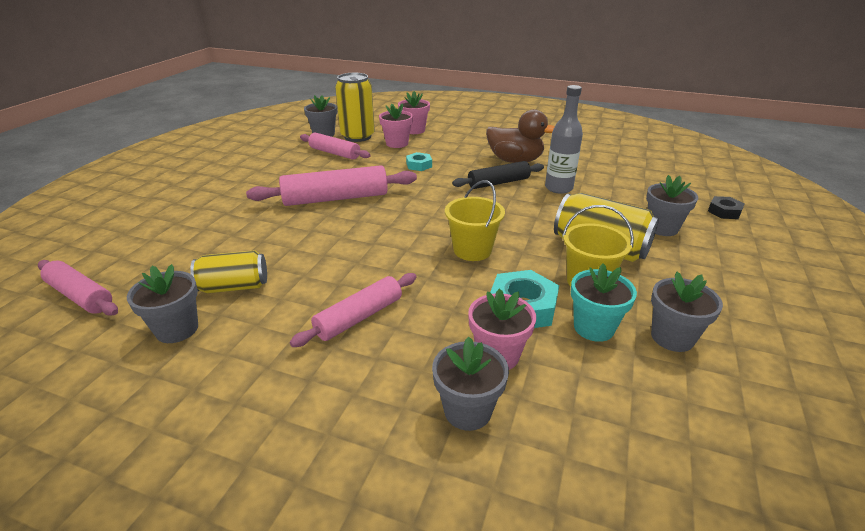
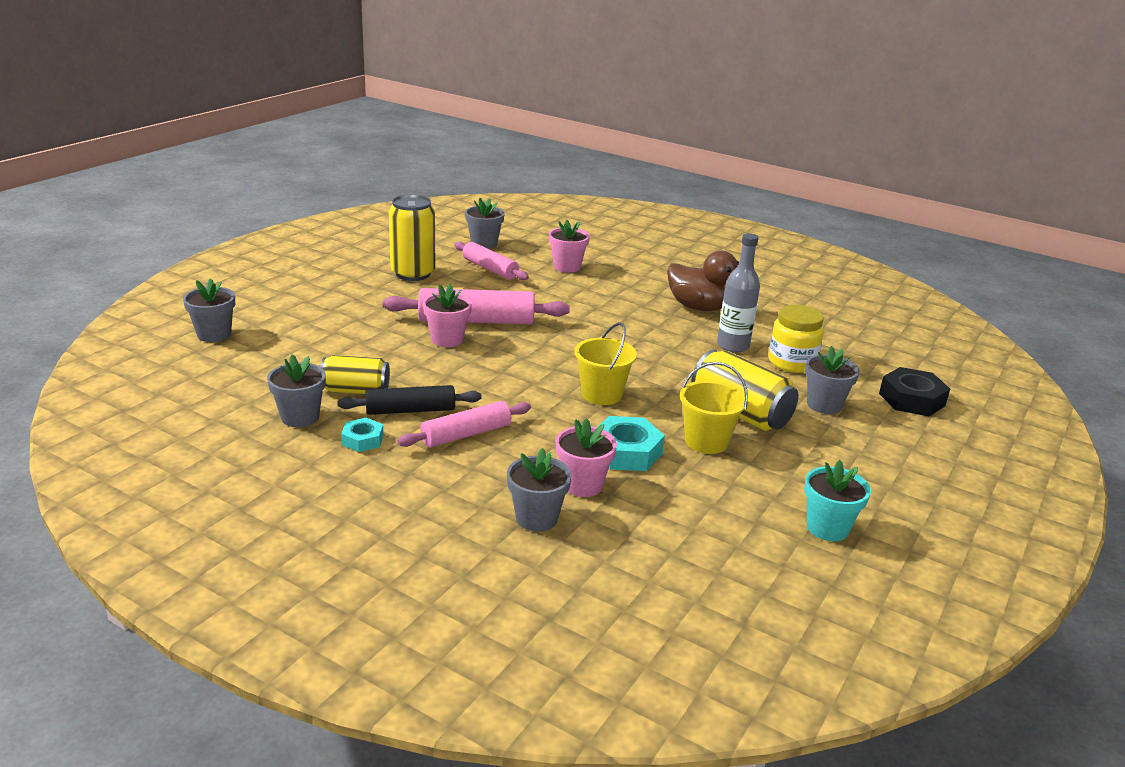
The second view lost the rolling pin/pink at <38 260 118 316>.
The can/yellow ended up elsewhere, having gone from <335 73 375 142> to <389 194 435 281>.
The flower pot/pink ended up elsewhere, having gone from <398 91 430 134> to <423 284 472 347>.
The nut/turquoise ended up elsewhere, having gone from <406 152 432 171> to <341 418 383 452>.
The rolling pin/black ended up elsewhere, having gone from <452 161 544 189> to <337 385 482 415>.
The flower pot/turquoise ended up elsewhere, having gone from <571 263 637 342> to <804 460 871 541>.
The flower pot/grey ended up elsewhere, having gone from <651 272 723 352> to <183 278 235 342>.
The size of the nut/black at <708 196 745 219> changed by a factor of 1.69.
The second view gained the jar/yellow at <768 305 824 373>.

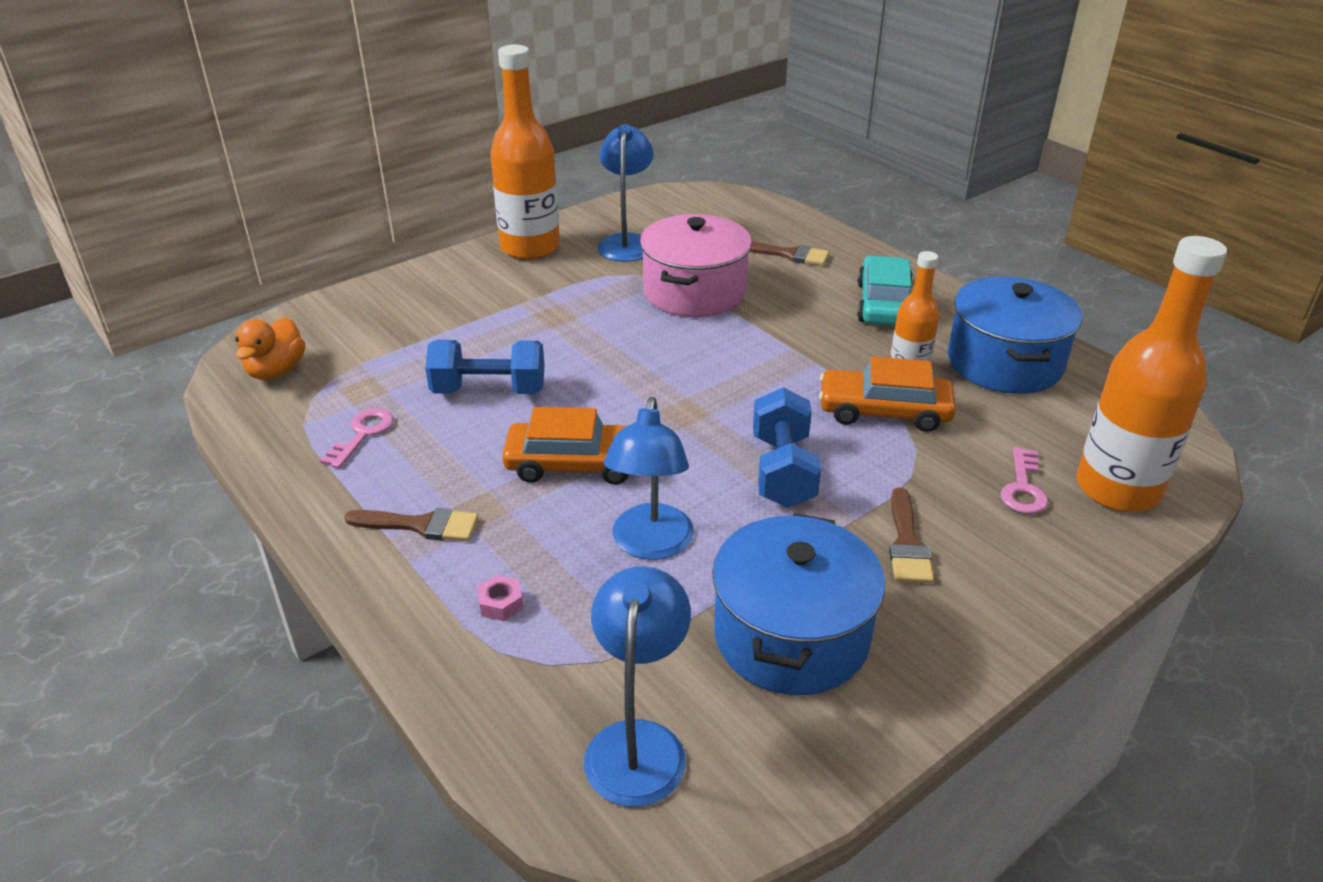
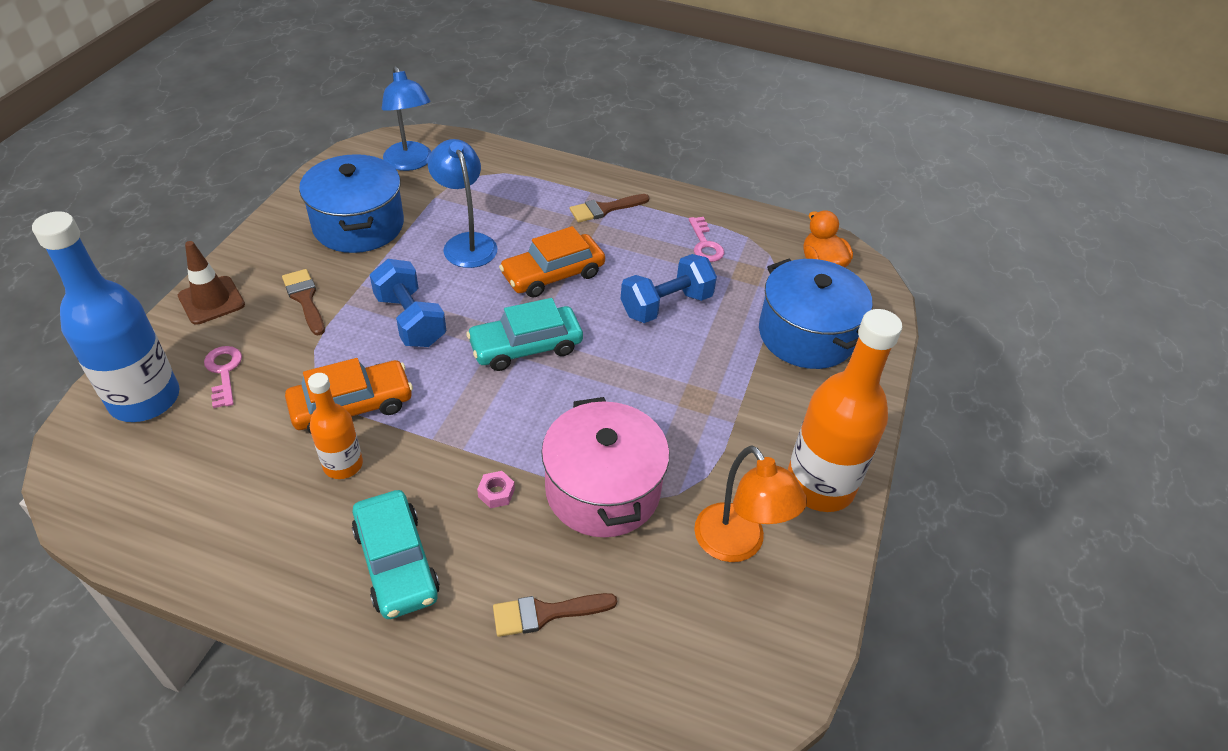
The nut/pink ended up elsewhere, having gone from <477 575 523 621> to <477 471 515 508>.
What was the lamp/blue at <598 124 654 262> turned into the lamp/orange at <694 446 807 562>.
The pot/blue ended up elsewhere, having gone from <948 277 1083 394> to <759 259 872 369>.
What was the bottle/orange at <1076 236 1227 512> turned into the bottle/blue at <32 211 179 422>.
The second view gained the traffic cone/brown at <178 241 245 325>.
The second view gained the car/turquoise at <466 298 583 371>.

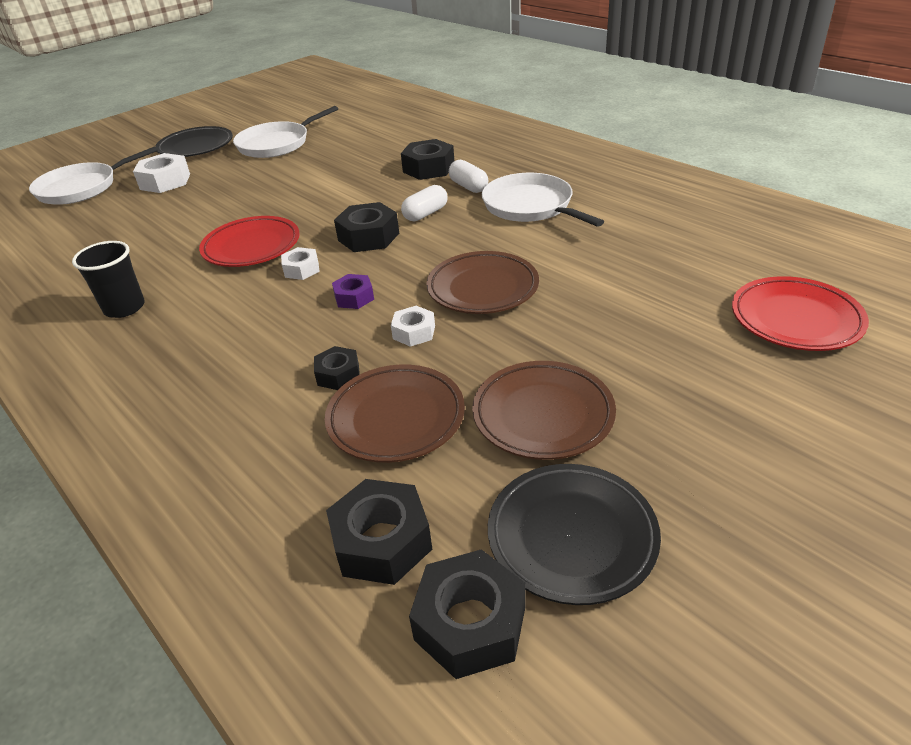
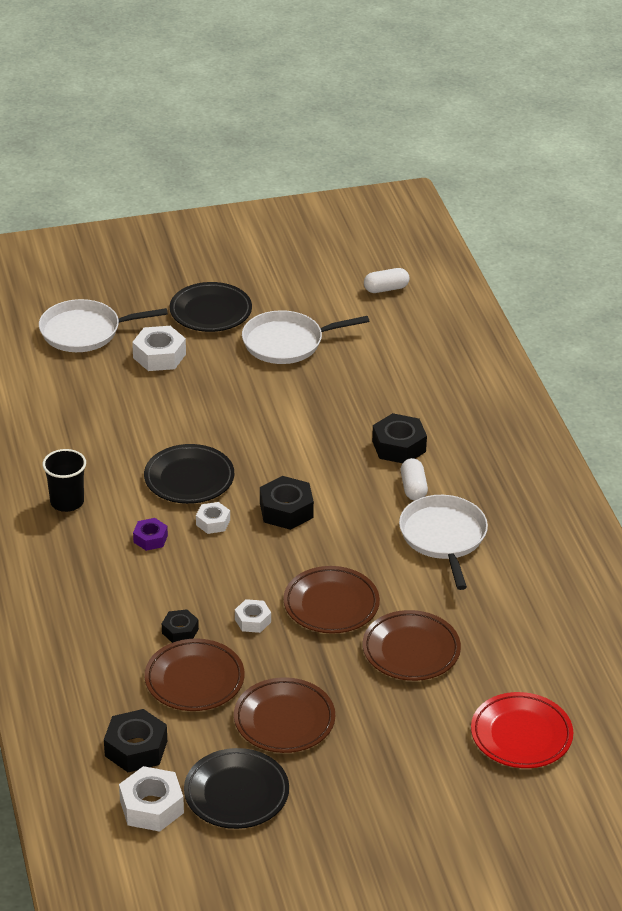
What was the plate/red at <199 216 300 267> turned into the plate/black at <144 444 234 504>.
The nut/purple ended up elsewhere, having gone from <332 274 374 309> to <133 518 168 551>.
The capsule/white ended up elsewhere, having gone from <401 185 448 221> to <364 268 410 293>.
What was the nut/black at <409 549 525 679> turned into the nut/white at <119 766 184 832>.
The second view gained the plate/brown at <363 610 461 681>.

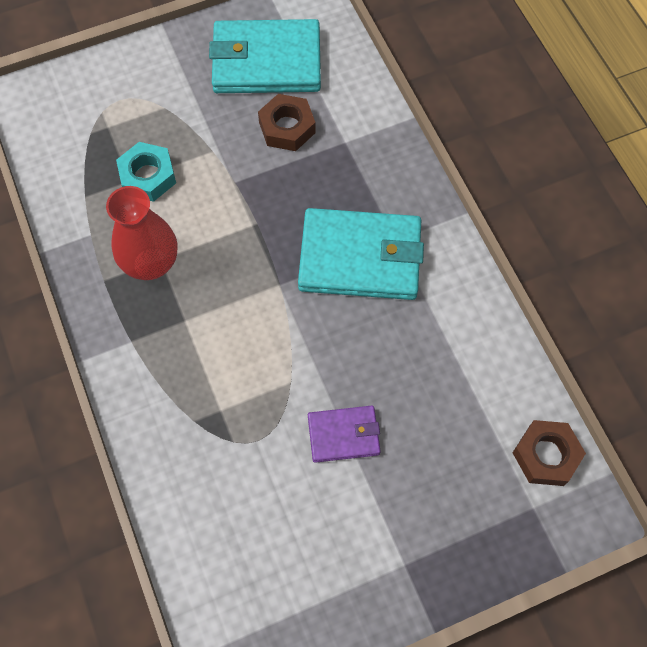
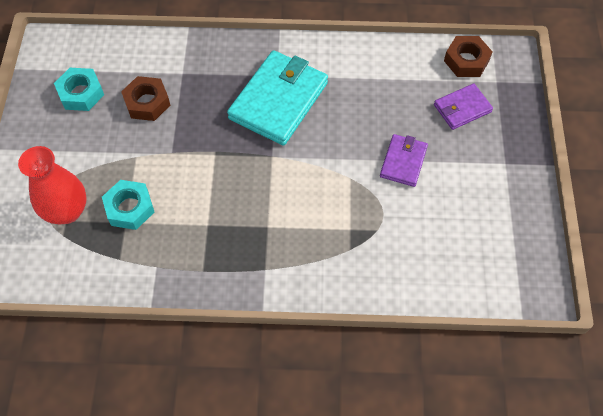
The vase/red ended up elsewhere, having gone from <106 186 177 280> to <18 146 87 225>.
Where the wallet/turquoise stood at <209 19 321 93>, the nut/turquoise came to stand at <54 68 104 111>.
The second view gained the wallet/purple at <434 83 493 130>.

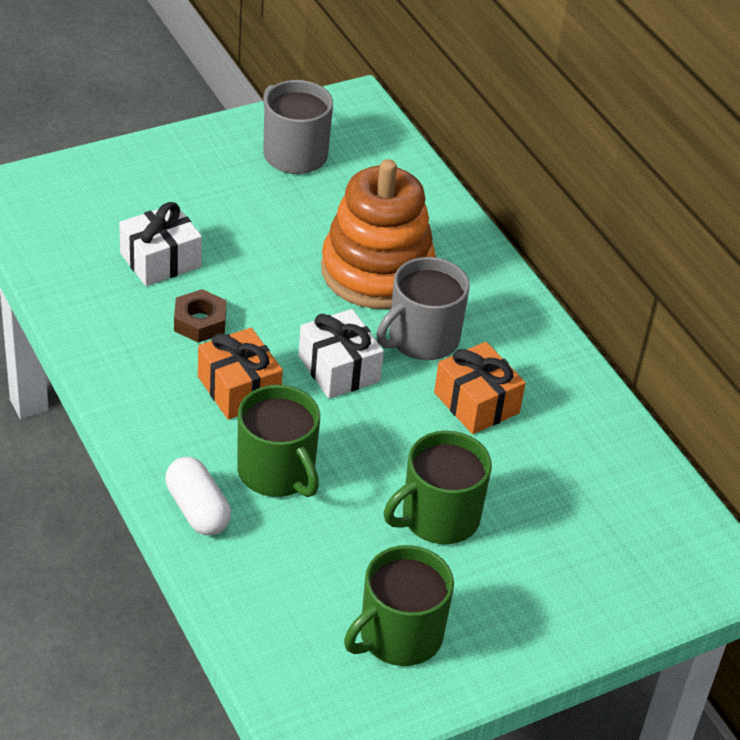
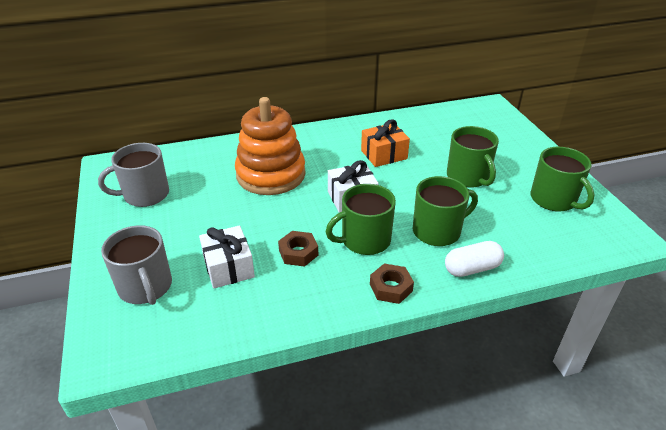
Where the gift/orange stood at <198 328 283 420>, the mug/green came to stand at <326 184 396 255>.
The mug/grey ended up elsewhere, having gone from <376 257 470 360> to <101 225 172 305>.
The second view gained the nut/brown at <370 264 414 304>.

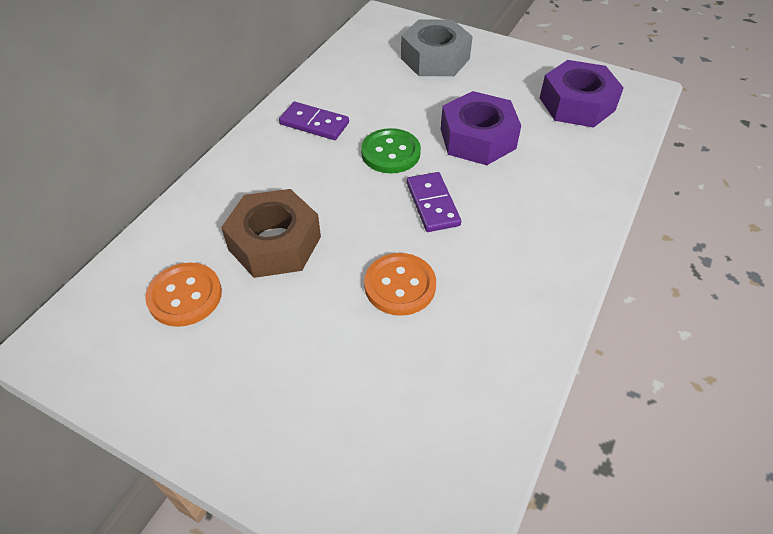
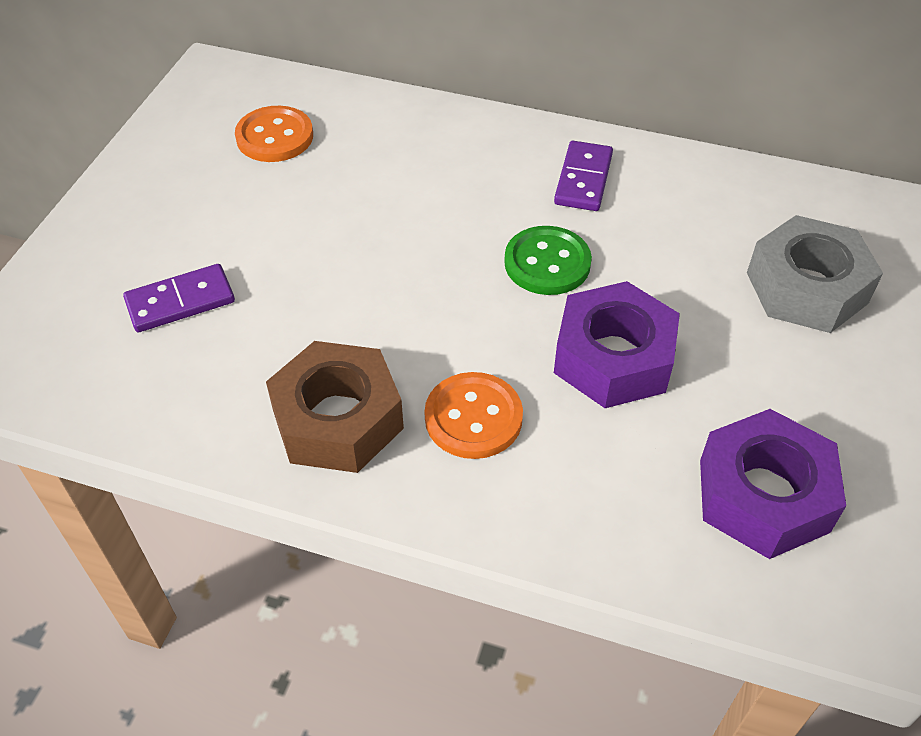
The nut/brown ended up elsewhere, having gone from <221 189 321 278> to <266 341 404 473>.
The button/orange ended up elsewhere, having gone from <364 253 436 316> to <424 372 523 459>.
The domino/purple ended up elsewhere, having gone from <407 172 461 232> to <123 264 235 332>.

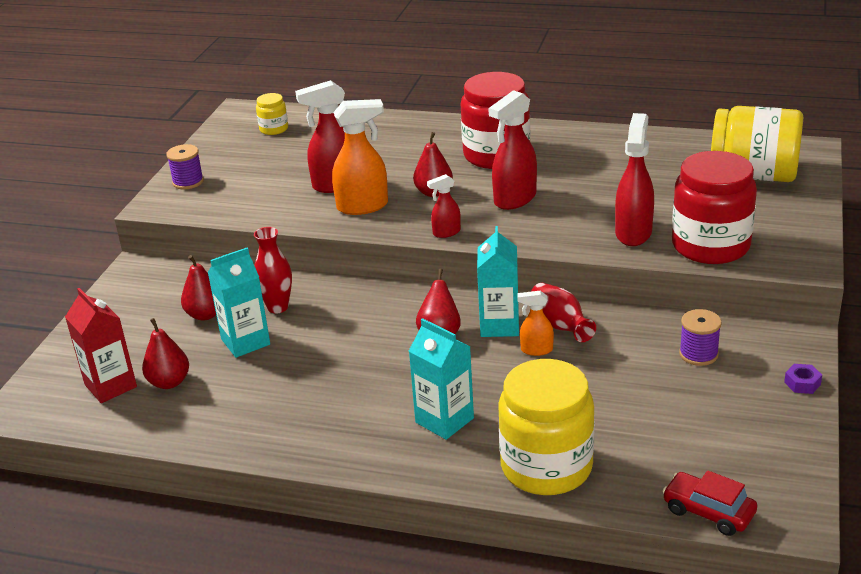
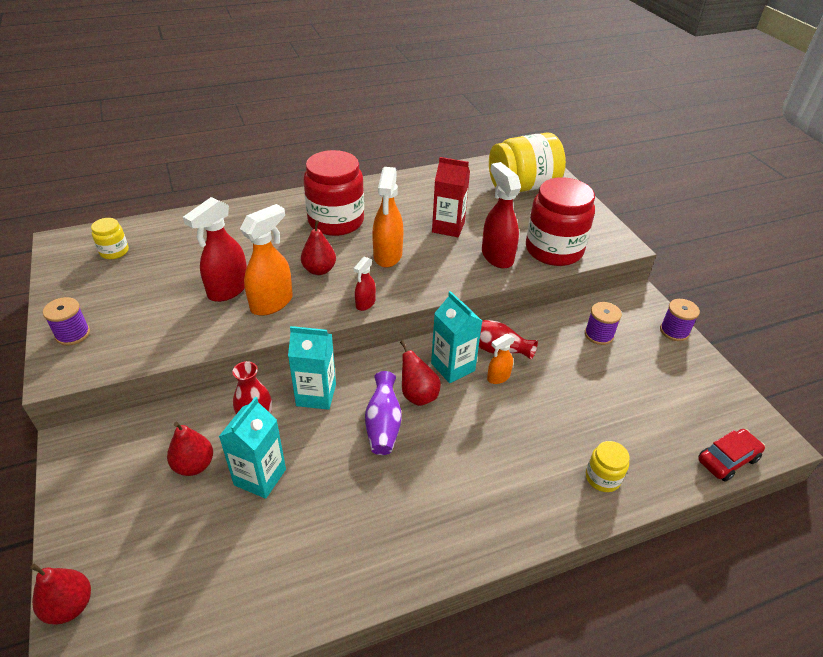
The carton/red ended up elsewhere, having gone from <65 288 137 403> to <432 157 470 237>.
The pear/red ended up elsewhere, having gone from <142 318 189 389> to <30 564 91 625>.
The carton/turquoise ended up elsewhere, having gone from <409 318 474 440> to <288 326 336 410>.
What was the spray bottle/red at <488 90 537 210> turned into the spray bottle/orange at <372 167 403 268>.
The size of the jar/yellow at <498 359 595 495> changed by a factor of 0.47.
The car/red at <662 470 758 536> ended up facing another way, 150 degrees clockwise from before.
Where the nut/purple stood at <784 364 822 394>, the spool/purple came to stand at <660 299 700 341>.
The second view gained the vase/purple at <365 371 402 455>.

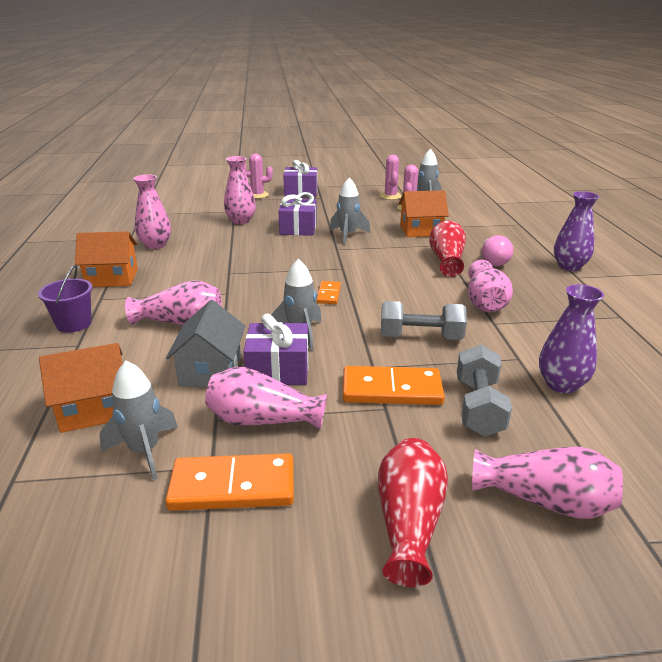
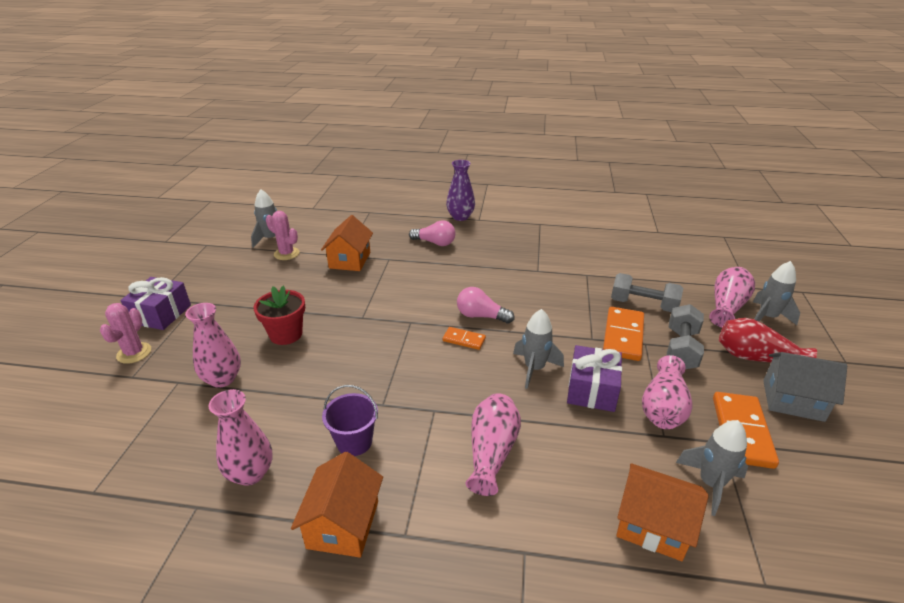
The bucket/purple ended up elsewhere, having gone from <38 265 92 333> to <322 385 378 456>.
The house/orange at <39 343 122 433> ended up facing another way, 60 degrees counterclockwise from before.
The house/grey ended up elsewhere, having gone from <166 300 245 387> to <763 352 847 422>.
Where the gift/purple stood at <278 192 317 236>, the flower pot/red came to stand at <254 286 305 345>.
The rocket/grey ended up elsewhere, having gone from <330 177 370 245> to <753 261 800 325>.
The second view lost the cactus/pink at <380 155 402 200>.
The dumbbell/grey ended up elsewhere, having gone from <381 301 467 340> to <667 304 704 369>.
The second view lost the vase/red at <429 221 466 277>.
The second view lost the vase/pink at <468 260 513 312>.
The second view lost the vase/purple at <539 284 604 393>.
The second view gained the light bulb/pink at <457 287 515 324>.

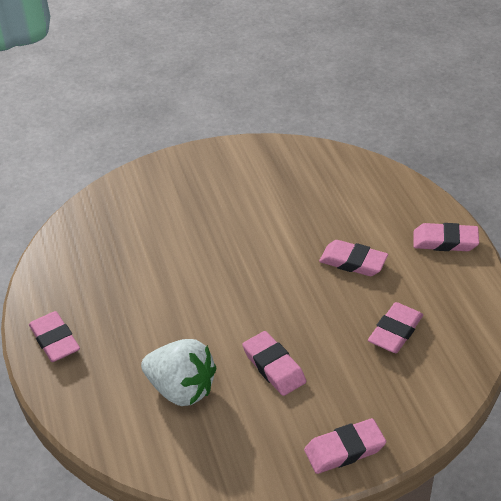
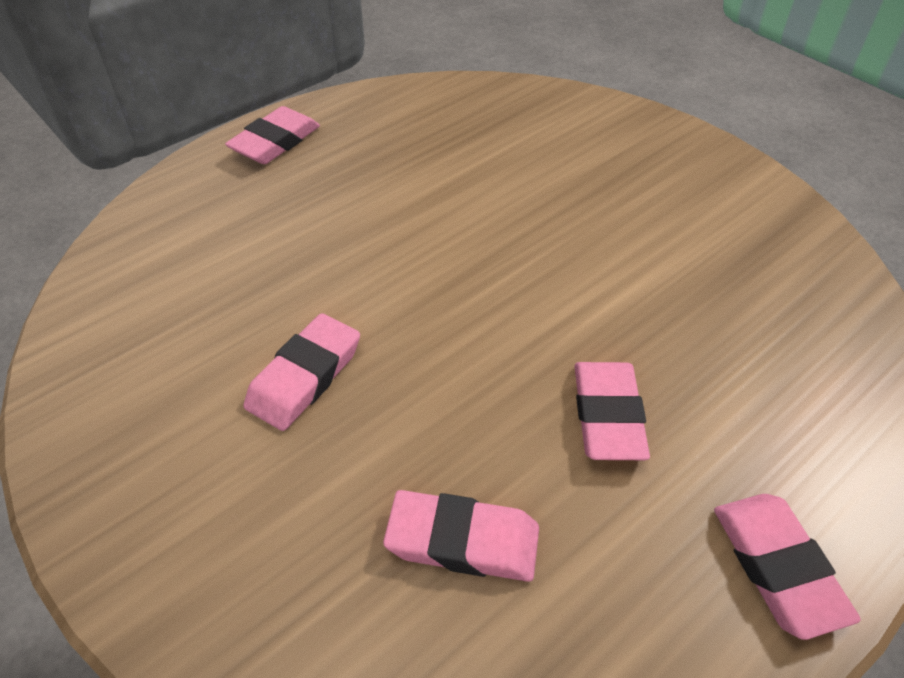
The second view lost the strawberry/white at <141 339 216 406>.
The second view lost the eraser/pink at <304 418 386 474>.

